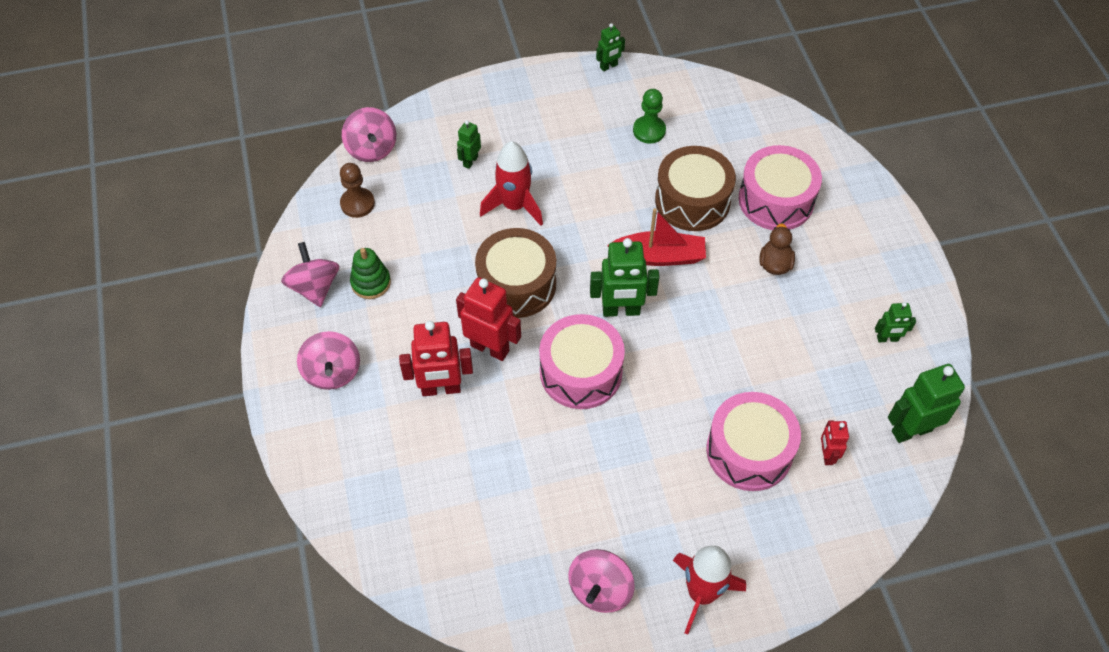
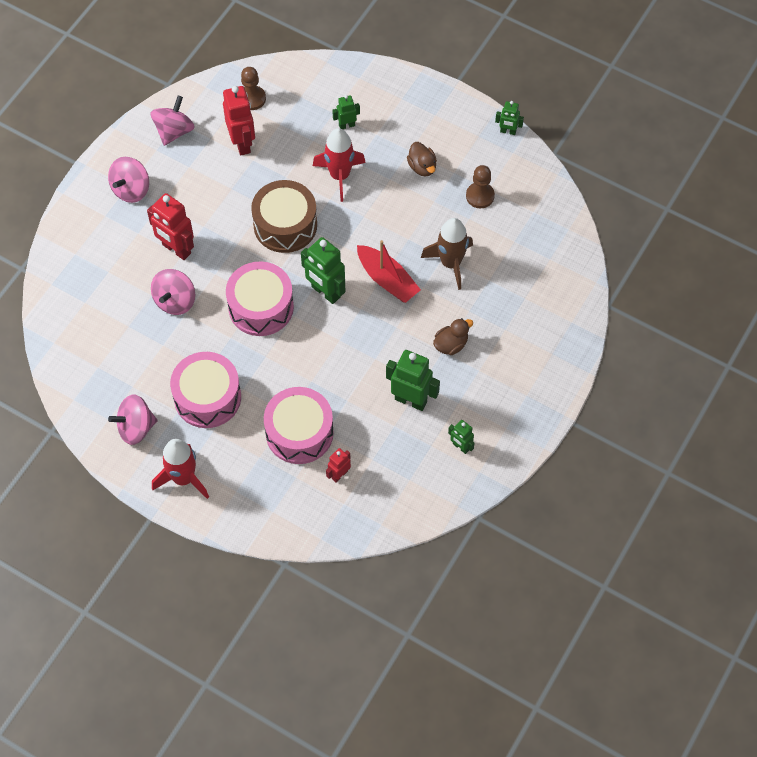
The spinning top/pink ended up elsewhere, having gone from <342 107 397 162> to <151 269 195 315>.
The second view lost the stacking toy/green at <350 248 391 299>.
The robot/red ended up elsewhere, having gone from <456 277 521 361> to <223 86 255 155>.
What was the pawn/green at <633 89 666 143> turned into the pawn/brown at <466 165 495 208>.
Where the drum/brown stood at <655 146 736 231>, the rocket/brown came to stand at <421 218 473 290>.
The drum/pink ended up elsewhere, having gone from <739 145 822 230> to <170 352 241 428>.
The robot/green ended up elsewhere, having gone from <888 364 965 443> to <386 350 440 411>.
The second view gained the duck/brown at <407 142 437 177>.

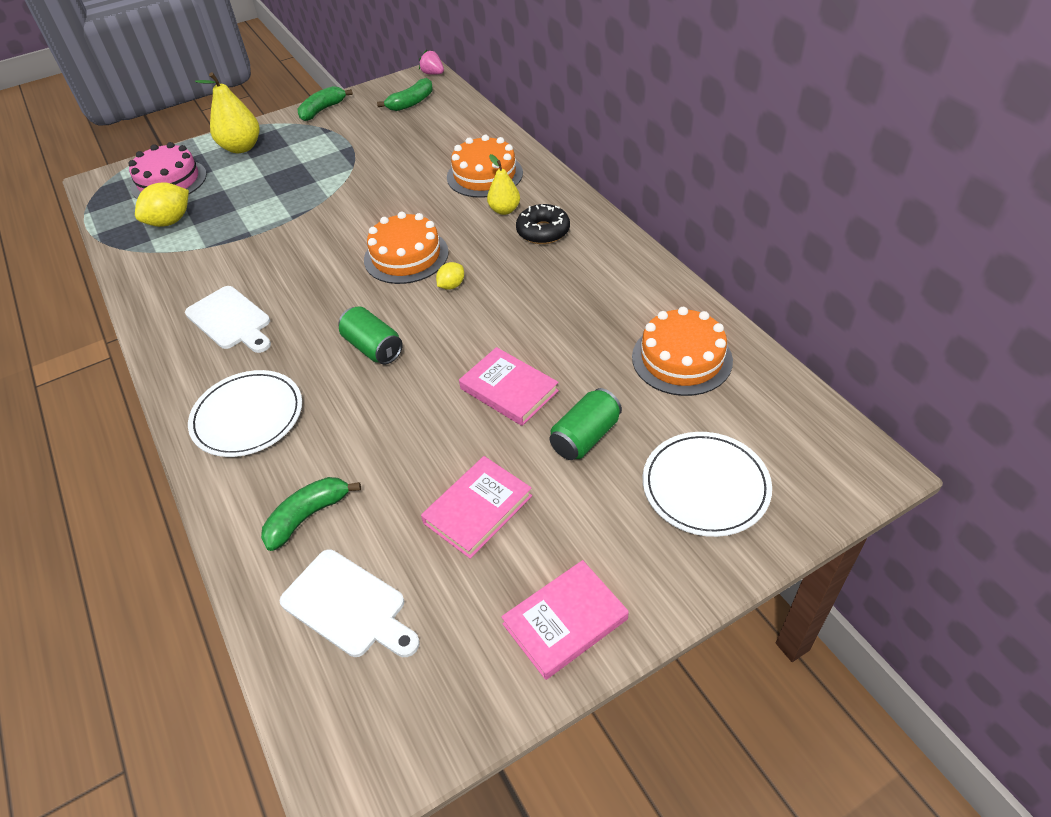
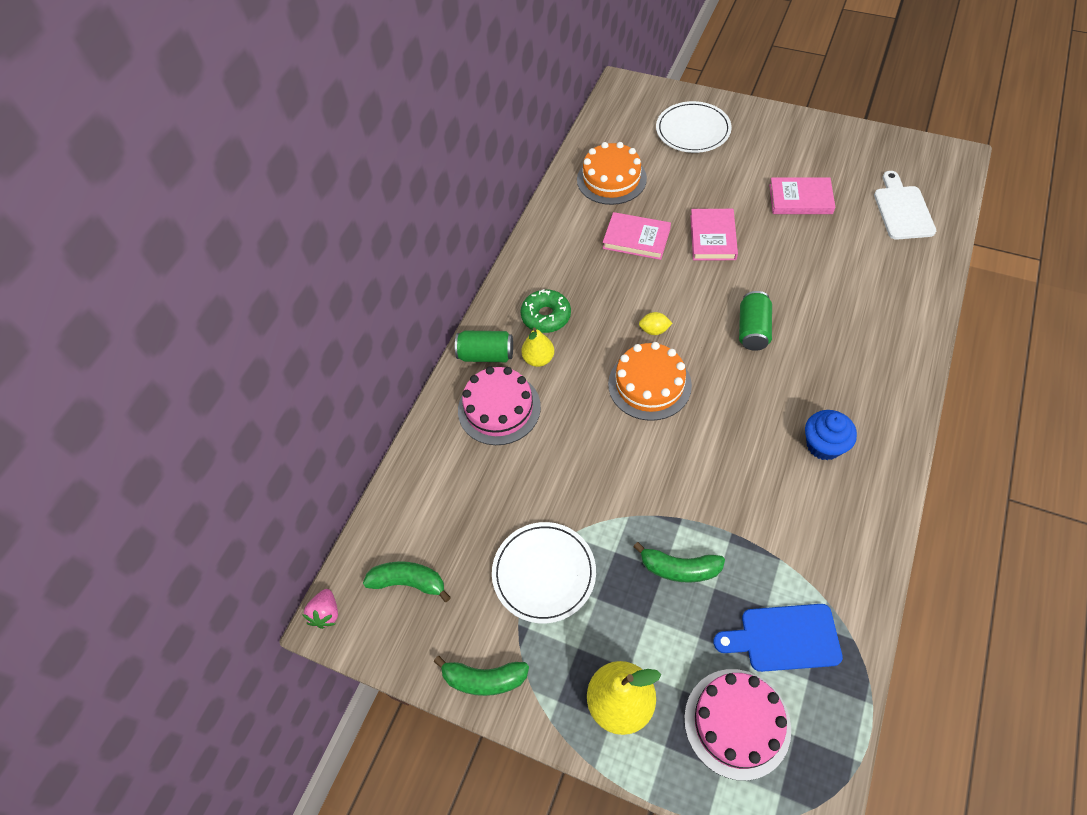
Where the lemon/yellow stood at <135 182 189 227>, the cutting board/blue came to stand at <713 604 843 672>.
Where the cutting board/white stood at <185 286 271 353>, the cupcake/blue came to stand at <805 410 857 460>.
The plate/white ended up elsewhere, having gone from <188 370 302 457> to <492 522 596 623>.
The banana/green ended up elsewhere, having gone from <261 477 361 551> to <634 542 725 583>.
What was the cake/orange at <447 135 523 198> turned into the cake/pink at <458 367 541 445>.
The book/pink ended up elsewhere, having gone from <501 560 629 680> to <603 212 671 260>.
What was the donut/black at <516 204 570 244> turned into the donut/green at <521 289 571 333>.
The can/green ended up elsewhere, having gone from <549 388 622 460> to <455 331 513 362>.

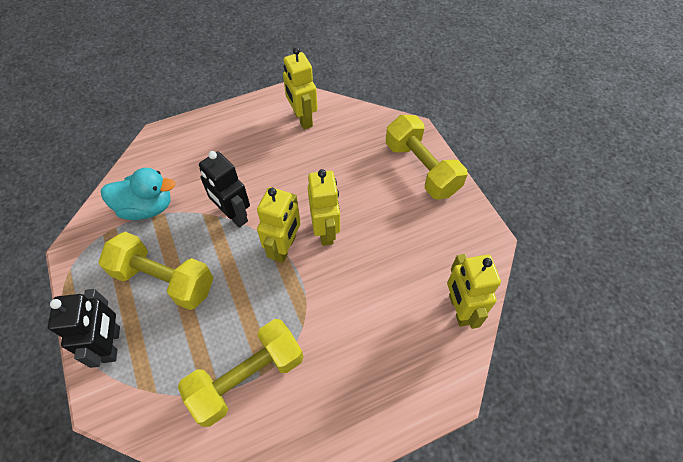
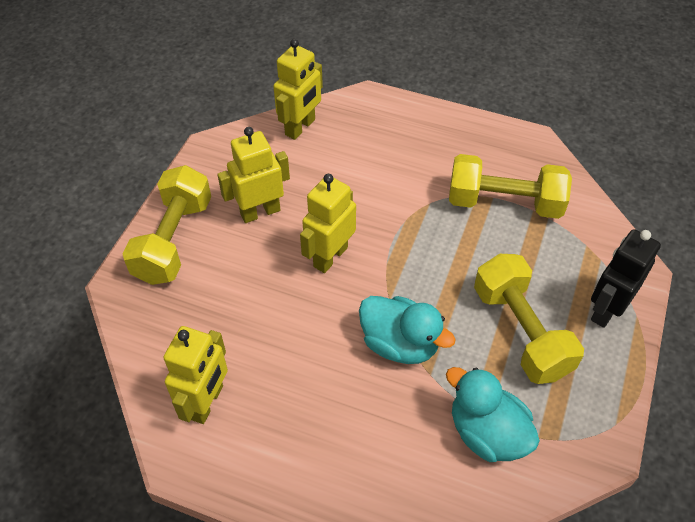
Where the robot/black stood at <199 151 250 228>, the duck/turquoise came to stand at <359 296 456 364>.
The robot/yellow ended up elsewhere, having gone from <257 187 300 263> to <217 127 290 223>.

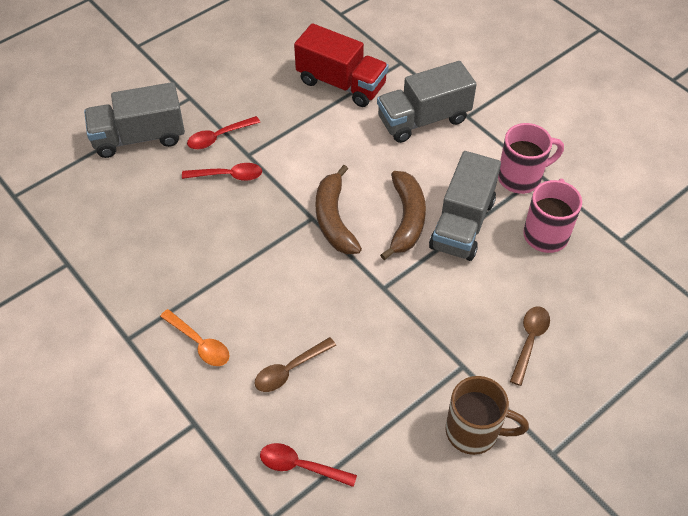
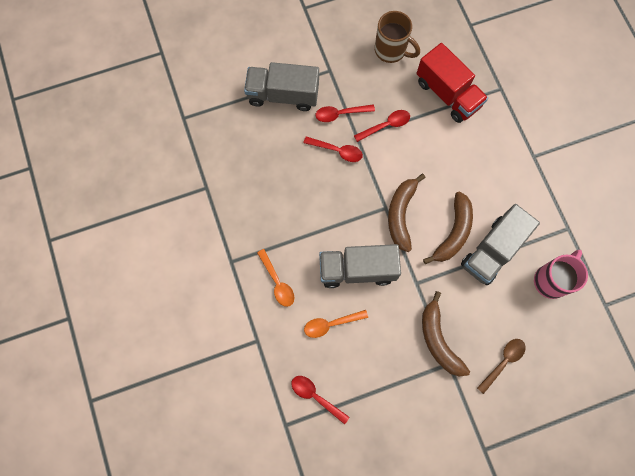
What was the spoon/brown at <255 337 336 392> turned into the spoon/orange at <304 310 368 338>.
The truck/grey ended up elsewhere, having gone from <377 61 477 143> to <319 244 401 288>.
The mug/brown ended up elsewhere, having gone from <446 376 529 455> to <375 11 420 63>.
The second view lost the mug/pink at <498 123 564 194>.
The second view gained the spoon/red at <354 110 410 142>.
The second view gained the banana/brown at <422 291 470 376>.

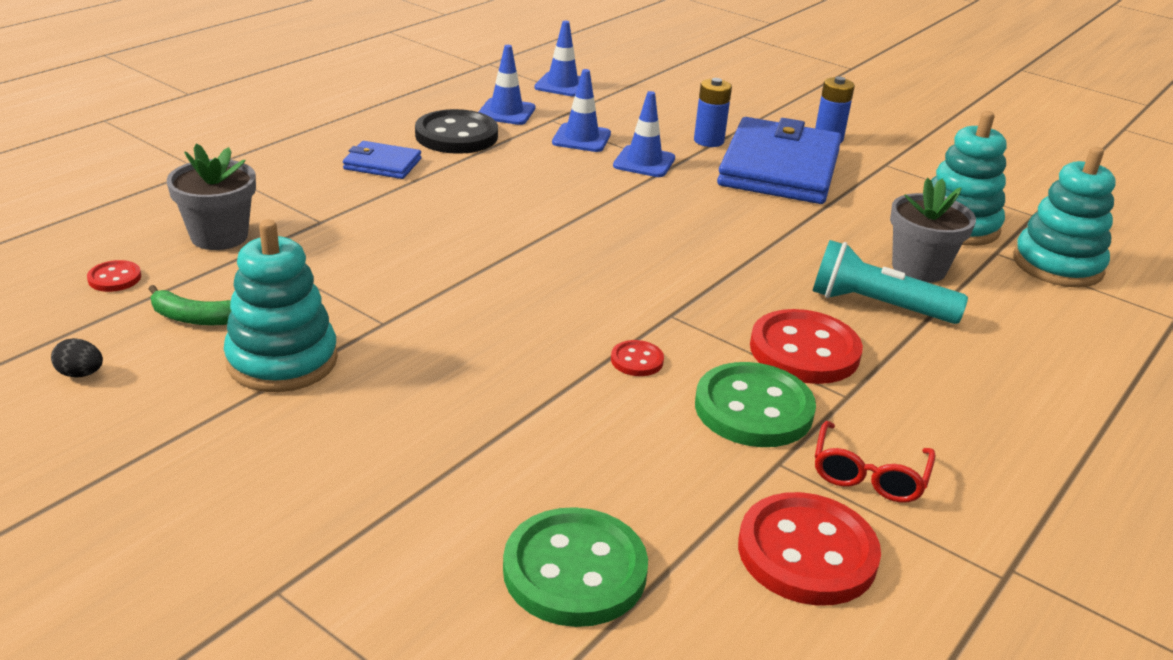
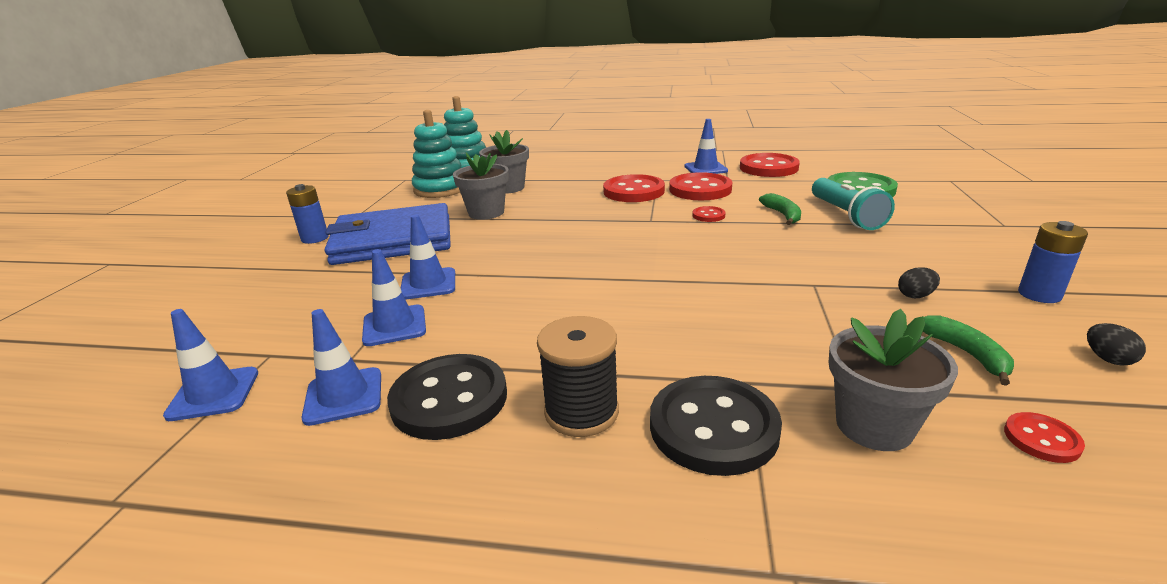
Where the stacking toy/turquoise stood at <224 220 338 392>, the egg/black came to stand at <898 267 940 298>.
Where the wallet/blue stood at <343 141 421 179>, the spool/black came to stand at <537 316 619 437>.
The battery/blue ended up elsewhere, having gone from <694 78 732 147> to <1018 221 1088 303>.
What was the button/green at <695 362 816 447> turned into the button/red at <669 172 732 200>.
The flashlight/turquoise ended up elsewhere, having gone from <813 240 968 324> to <812 178 895 230>.
Where the glasses/red stood at <815 421 936 503>, the traffic cone/blue came to stand at <684 119 728 174>.
The second view gained the flower pot/grey at <453 153 509 220>.
The second view gained the button/black at <650 376 782 476>.
The second view gained the banana/green at <759 193 801 225>.

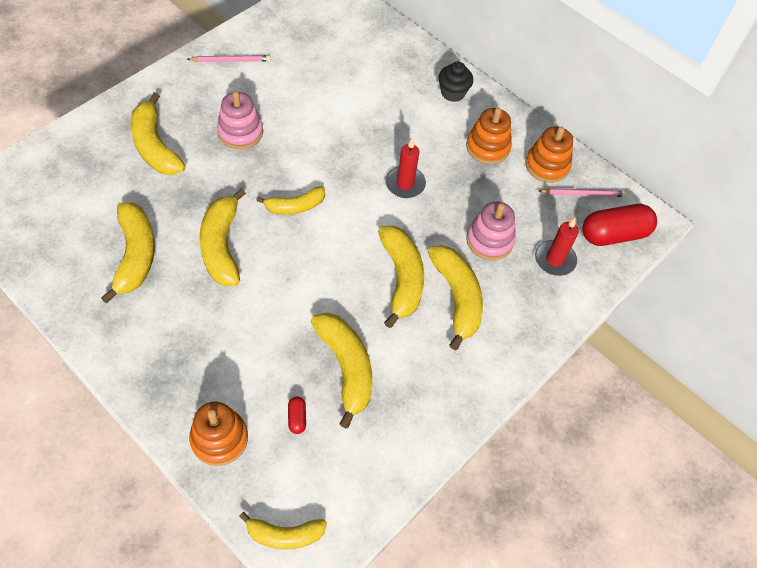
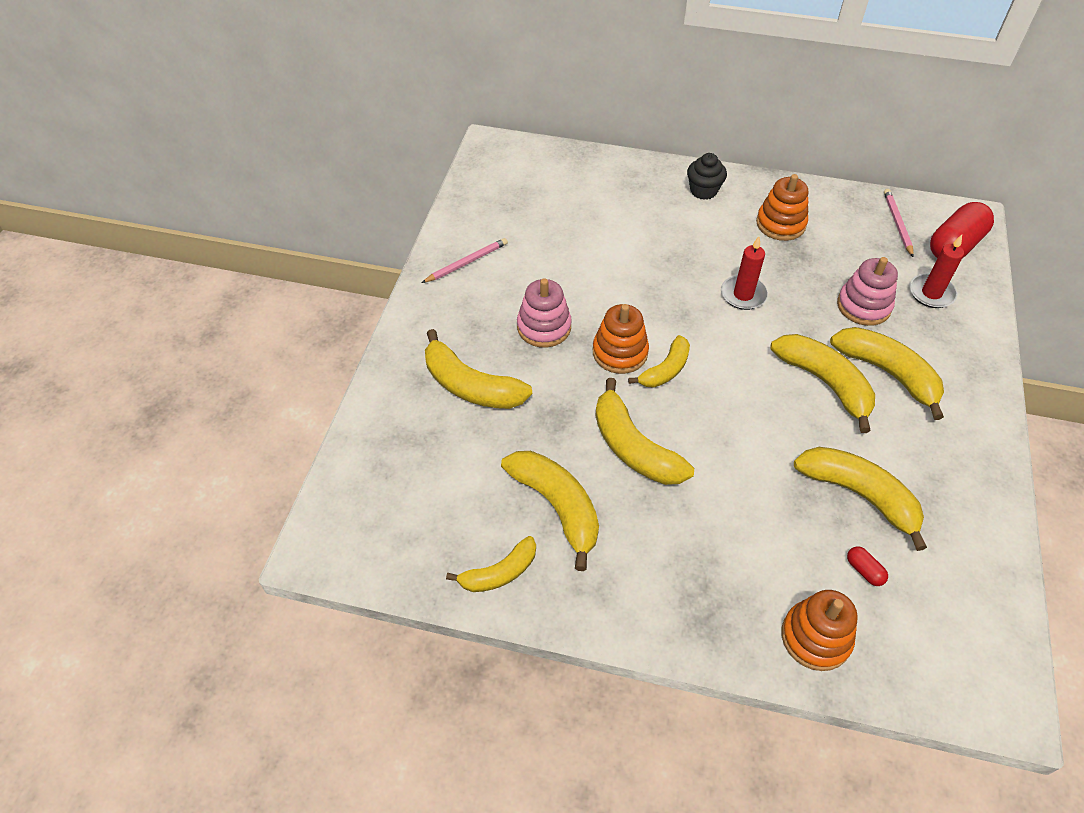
The banana/yellow ended up elsewhere, having gone from <239 512 327 549> to <446 536 536 592>.
The stacking toy/orange ended up elsewhere, having gone from <525 126 573 183> to <593 304 649 374>.
The pencil/pink at <539 188 627 197> ended up facing another way, 60 degrees counterclockwise from before.

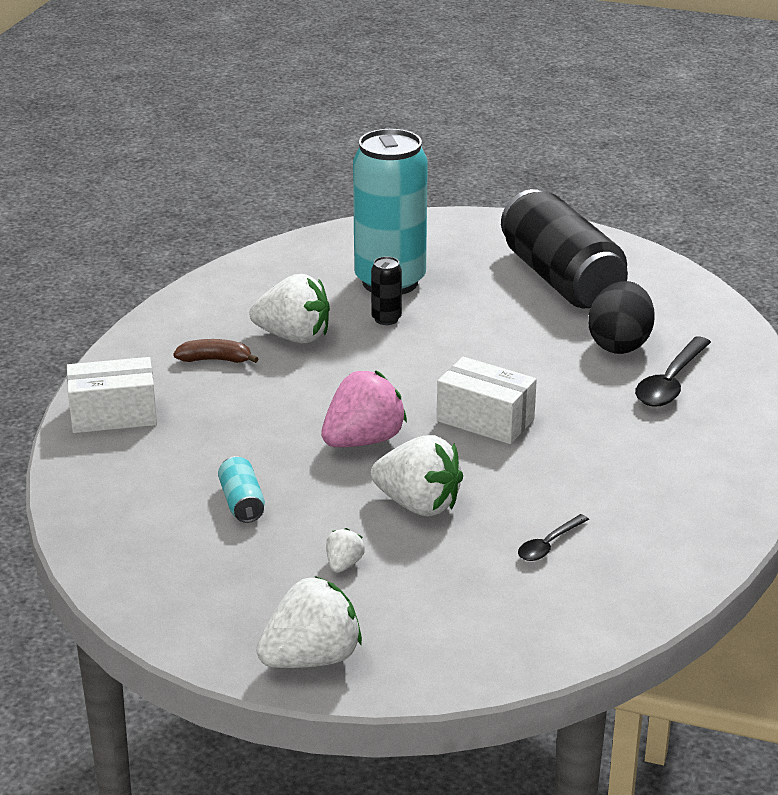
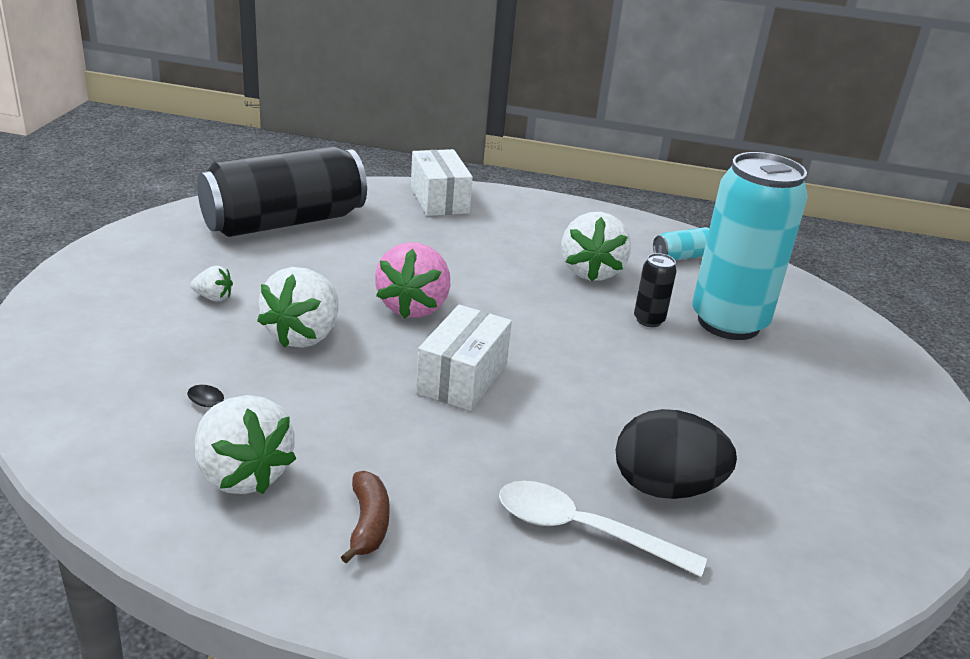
The banana/brown ended up elsewhere, having gone from <173 339 259 363> to <341 471 390 564>.
The can/turquoise ended up elsewhere, having gone from <218 456 265 523> to <653 227 709 260>.
The strawberry/white ended up elsewhere, having gone from <256 576 362 668> to <195 395 296 494>.
The strawberry/pink at <321 370 407 447> ended up facing another way, 60 degrees clockwise from before.
The can/black ended up elsewhere, having gone from <501 189 628 308> to <197 146 367 237>.
What was the spoon/black at <635 337 711 407> turned into the spoon/white at <499 481 707 577>.

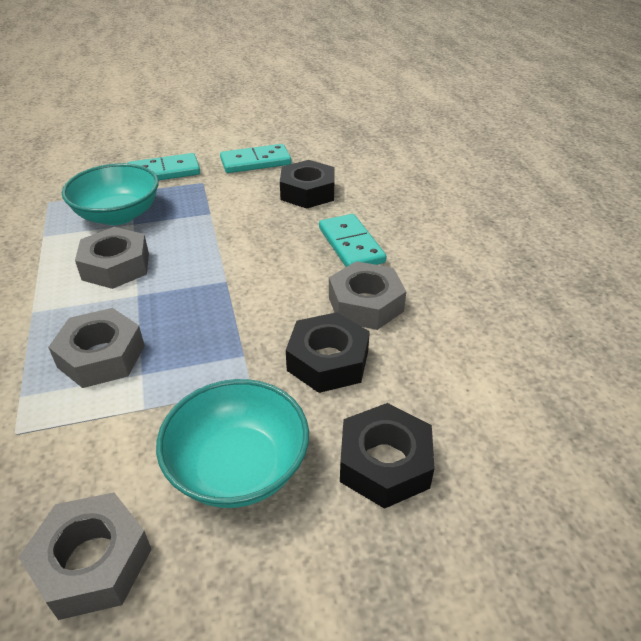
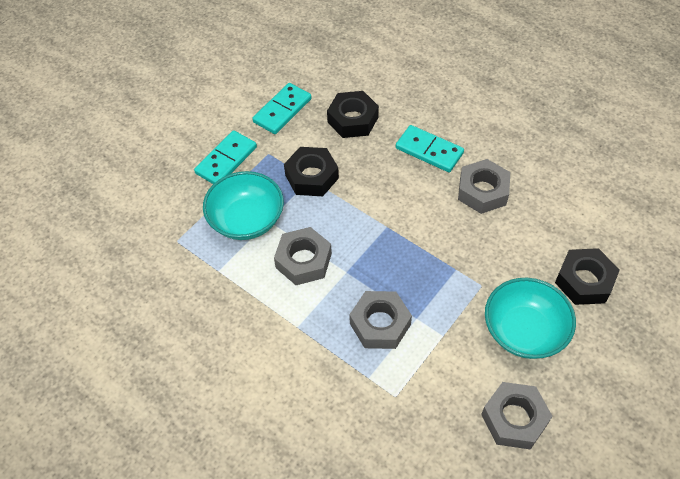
The nut/black ended up elsewhere, having gone from <286 312 370 393> to <284 147 339 196>.

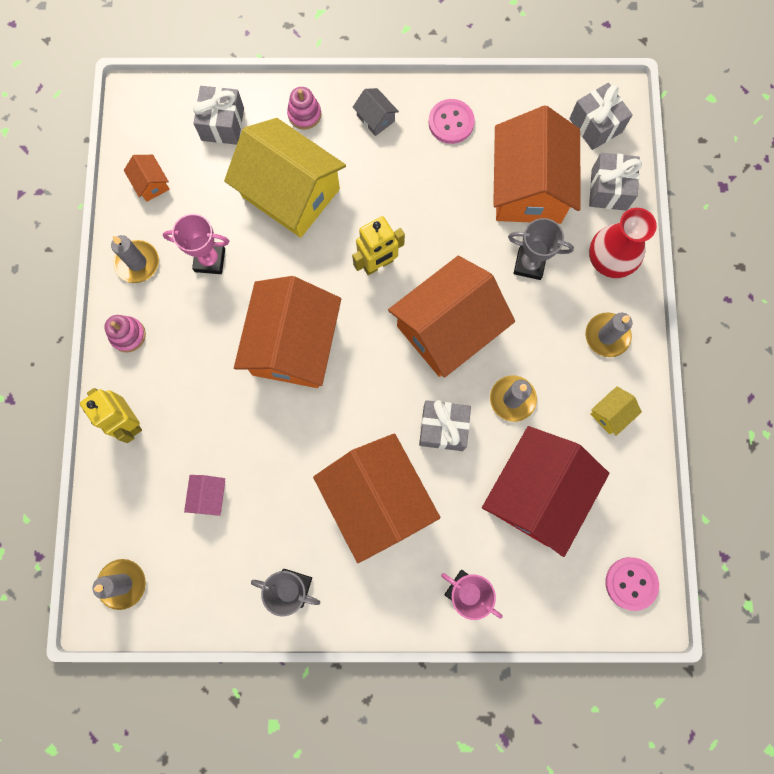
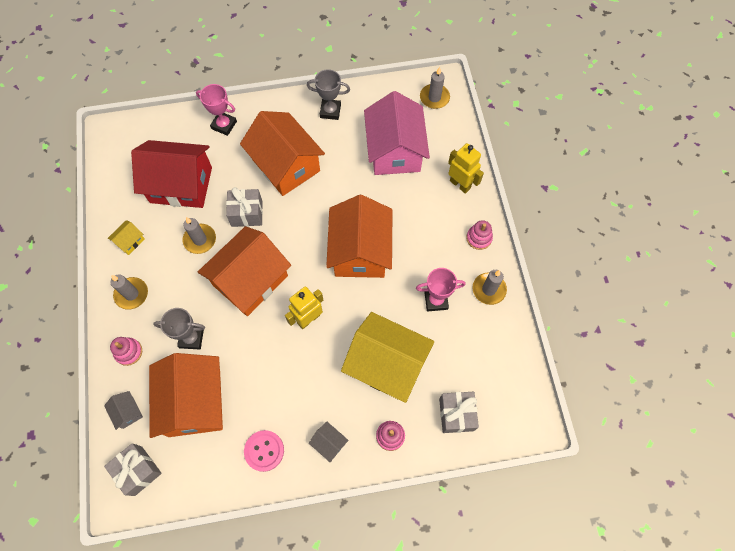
The second view lost the house/orange at <124 155 170 202>.
The size of the house/pink at <184 475 225 516> changed by a factor of 2.49.
The house/red at <482 426 609 557> ended up facing another way, 75 degrees clockwise from before.
Where the gift/grey stood at <589 153 642 211>, the house/grey came to stand at <104 391 143 430>.
Where the vase/red stood at <589 208 657 278>, the stacking toy/pink came to stand at <110 337 142 366>.
The second view lost the button/pink at <605 557 659 611>.

